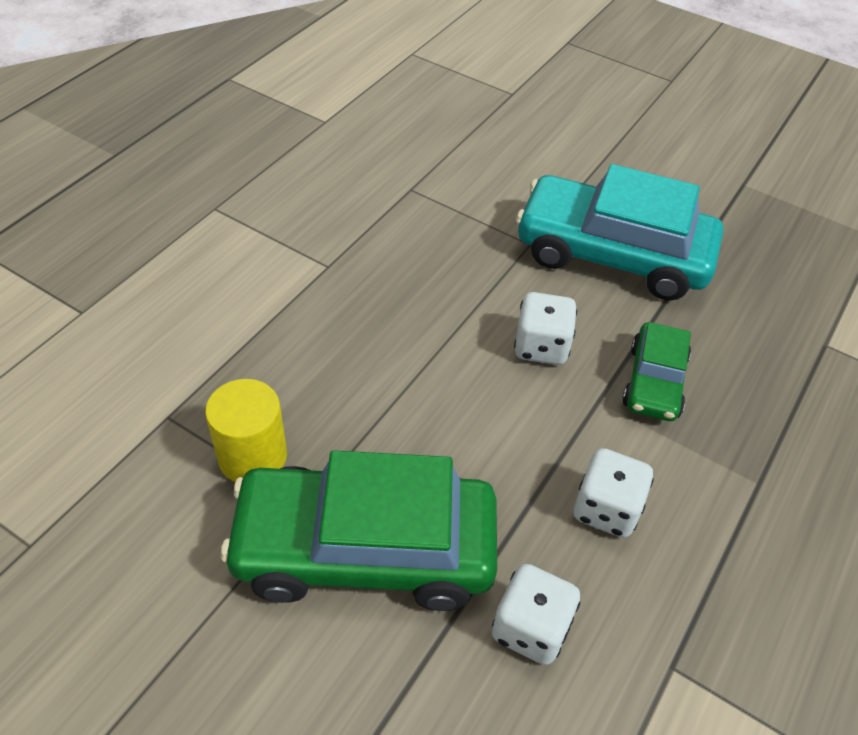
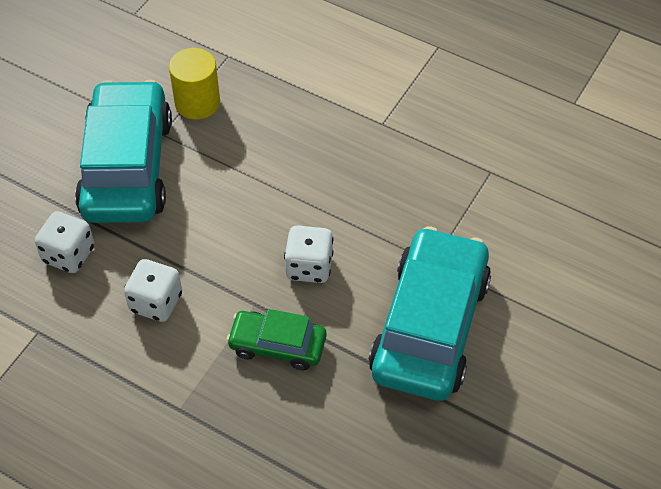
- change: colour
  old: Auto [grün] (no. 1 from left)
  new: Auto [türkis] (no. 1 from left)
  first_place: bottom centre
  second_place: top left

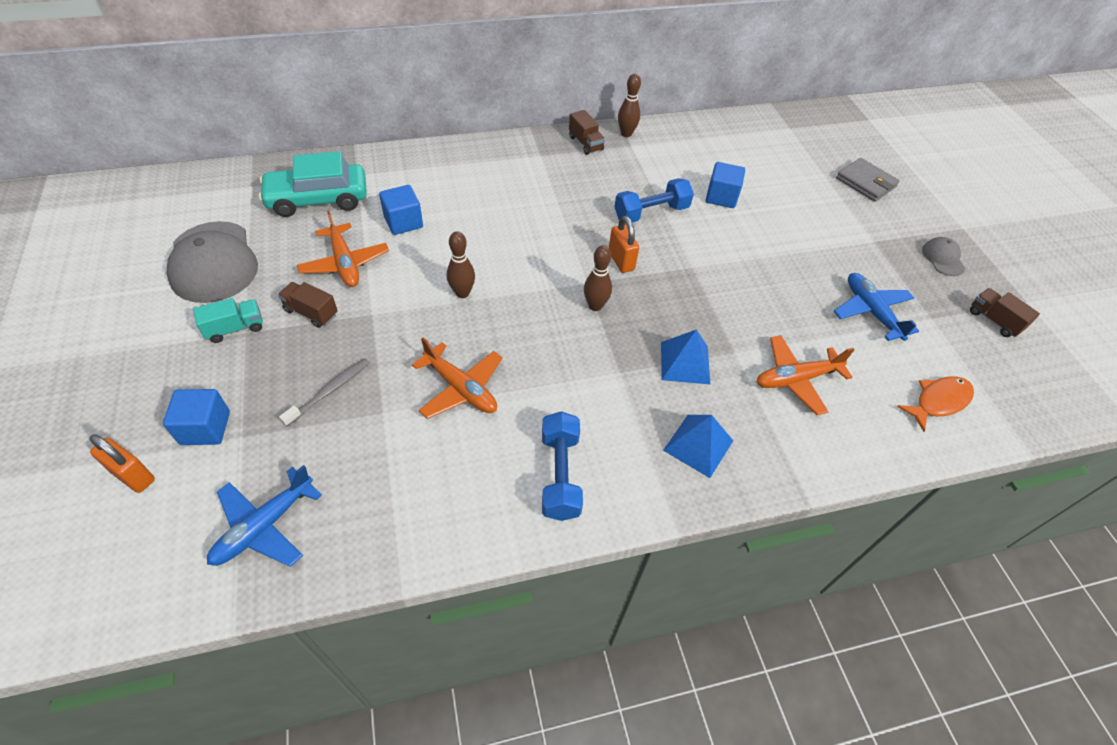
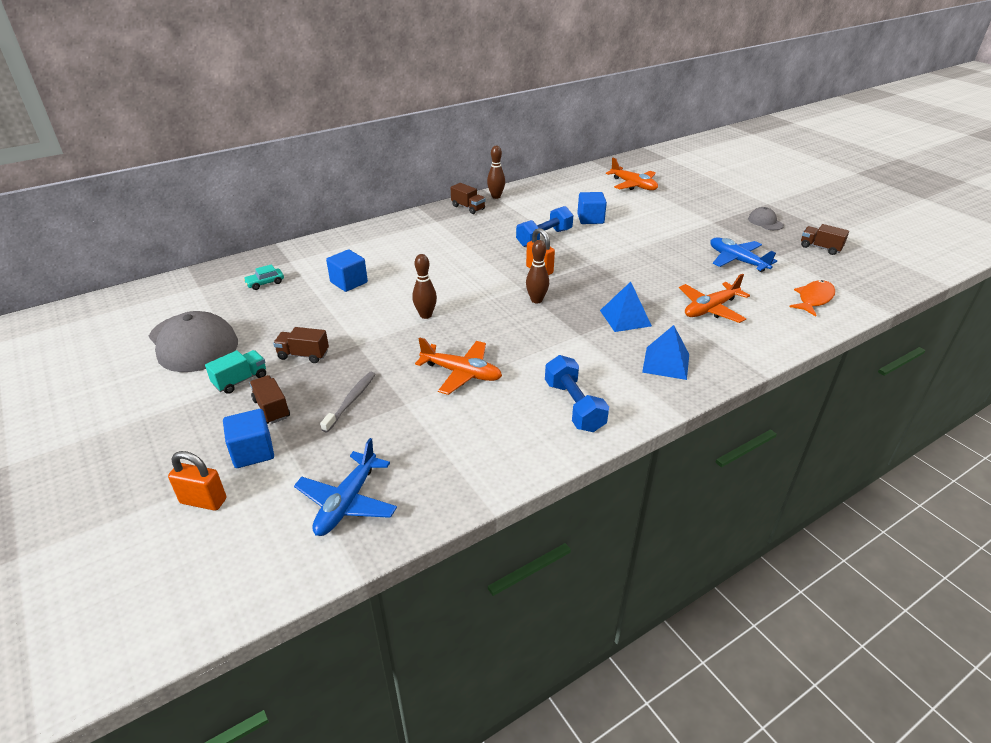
- change: size
  old: Auto [türkis]
  first_place: top left
  second_place: middle left
  factor: 0.41
- change: missing
  old: Geldbörse [grau]
  first_place: top right
- change: relocated
  old: Flugzeug [orange] (no. 1 from left in the first image)
  new: Flugzeug [orange] (no. 2 from left)
  first_place: top left
  second_place: top centre
- change: appeared
  new: Lastwagen [braun] (no. 1 from left)
  second_place: middle left

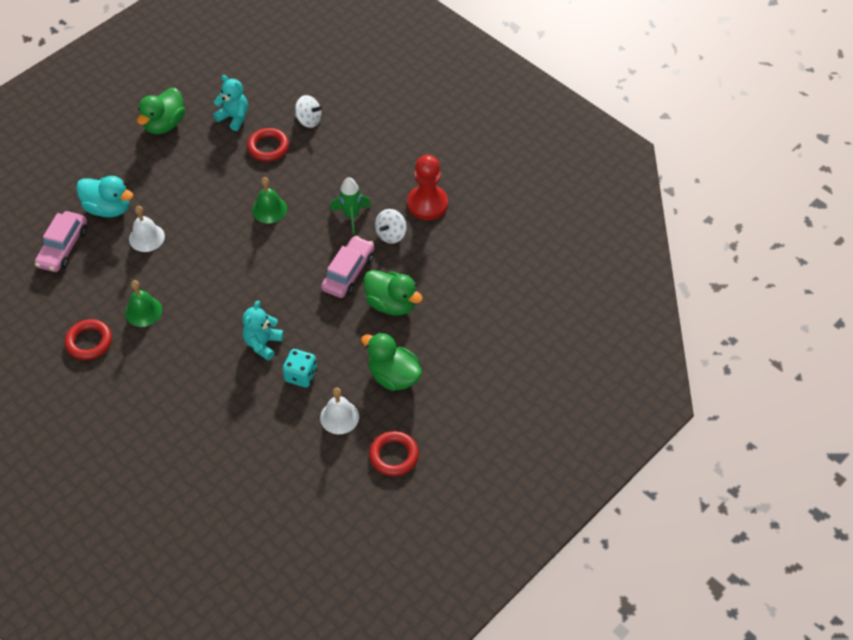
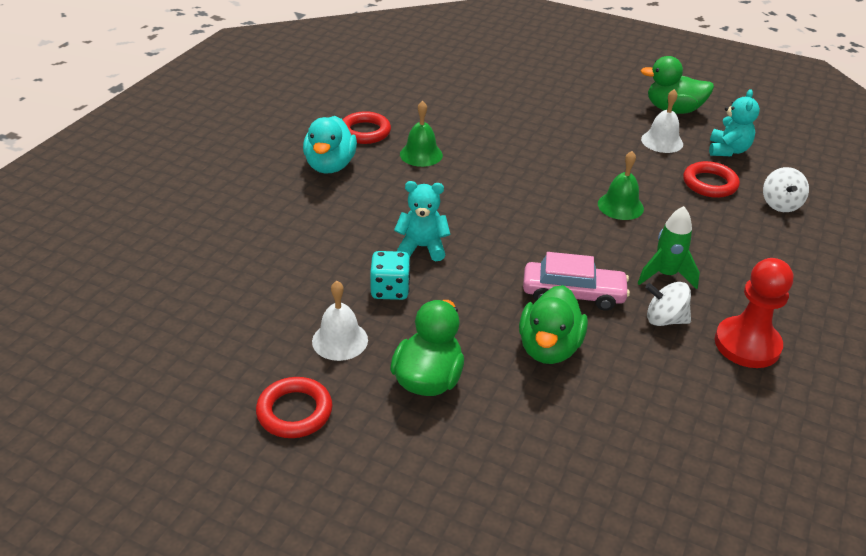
- change: relocated
  old: Ente [türkis]
  first_place: top left
  second_place: top centre
- change: relocated
  old: Glocke [weiß] (no. 1 from left in the first image)
  new: Glocke [weiß] (no. 2 from left)
  first_place: middle left
  second_place: top right
- change: missing
  old: Auto [rosa] (no. 1 from left)
  first_place: middle left

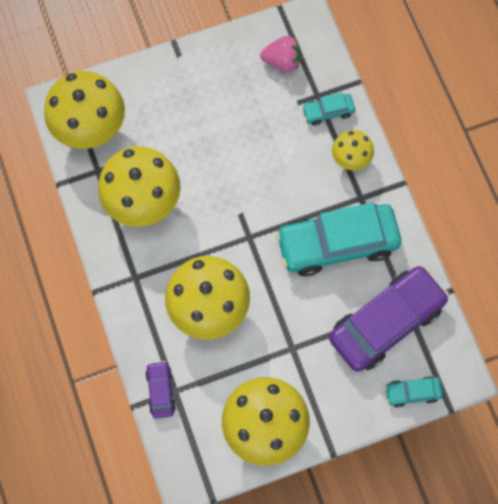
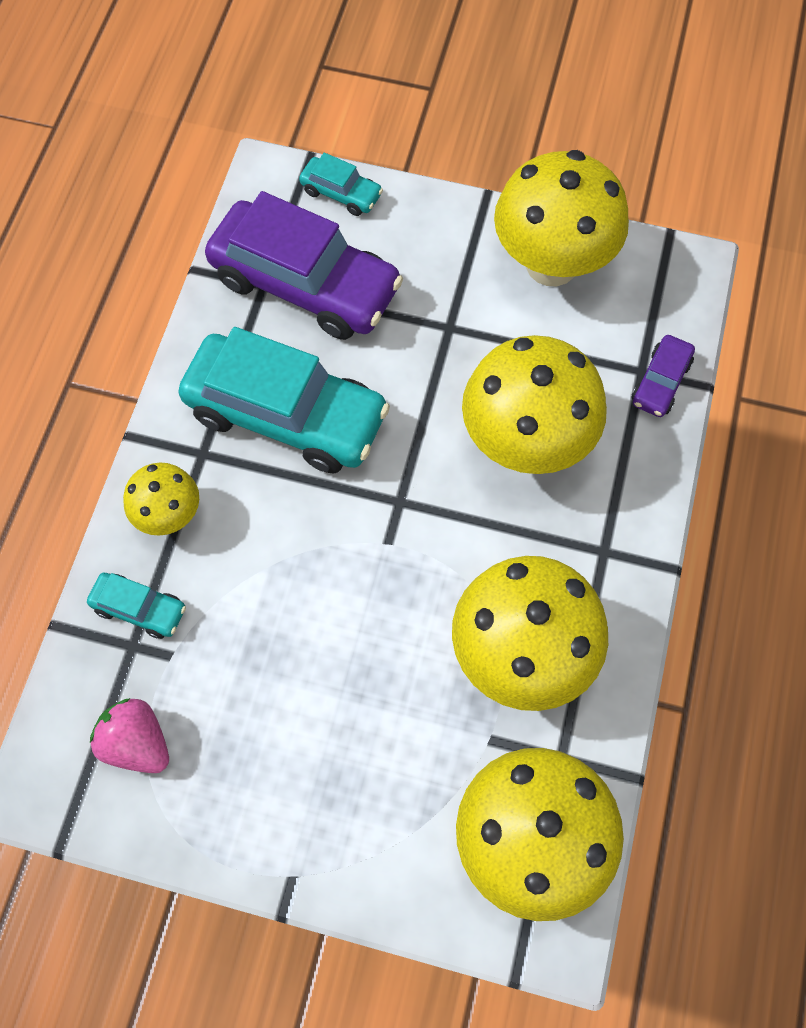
- change: spun
  old: Auto [lila] (no. 2 from left in the first image)
  first_place: middle right
  second_place: top centre
  degrees: -150

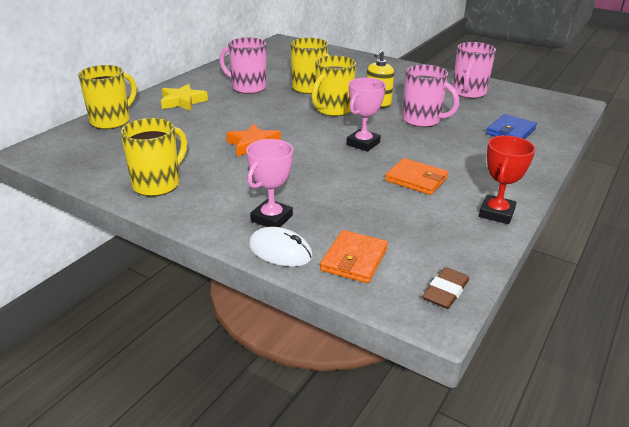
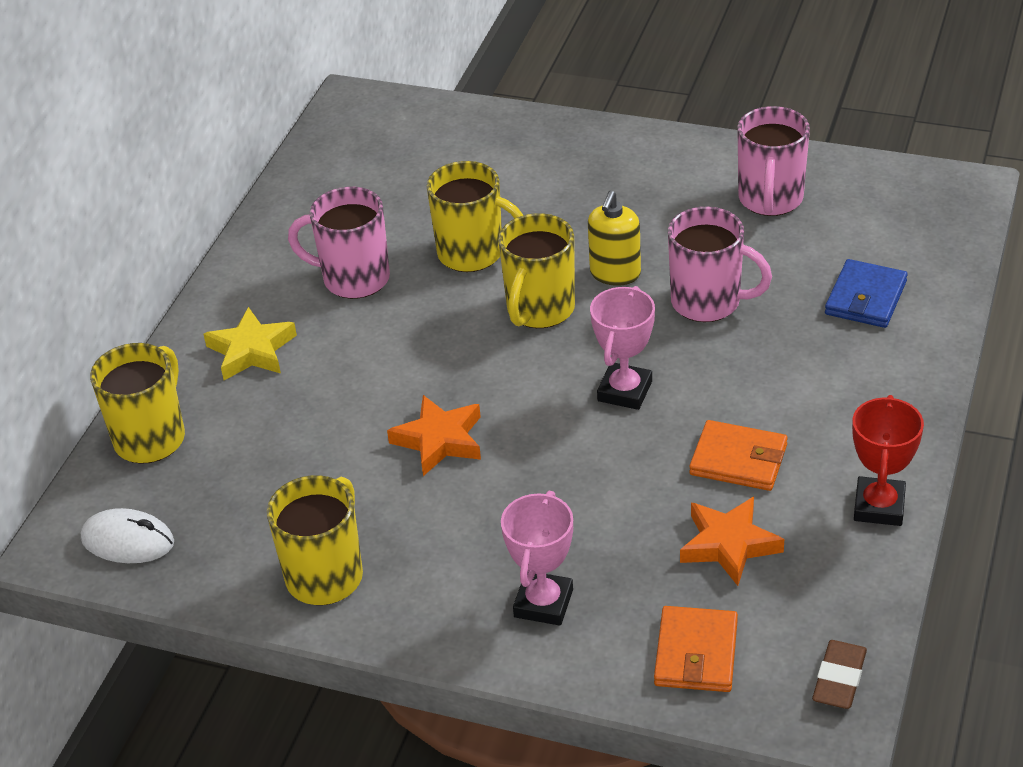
- change: relocated
  old: Computermaus [weiß]
  first_place: centre
  second_place: bottom left
- change: appeared
  new: Stern [orange] (no. 2 from left)
  second_place: bottom right

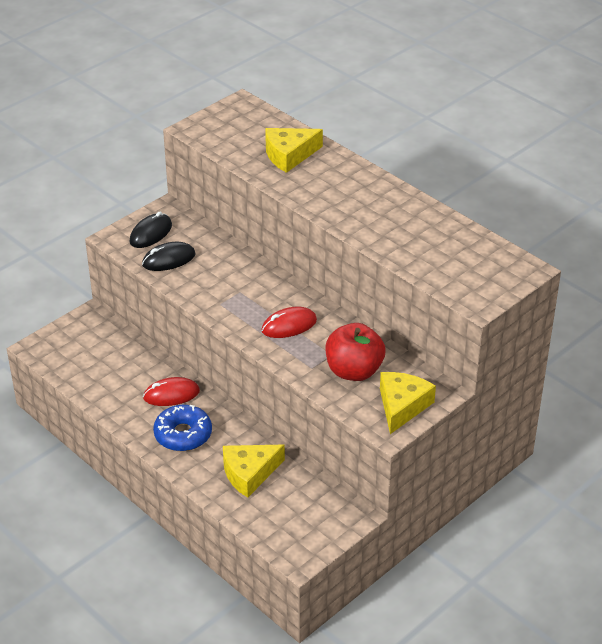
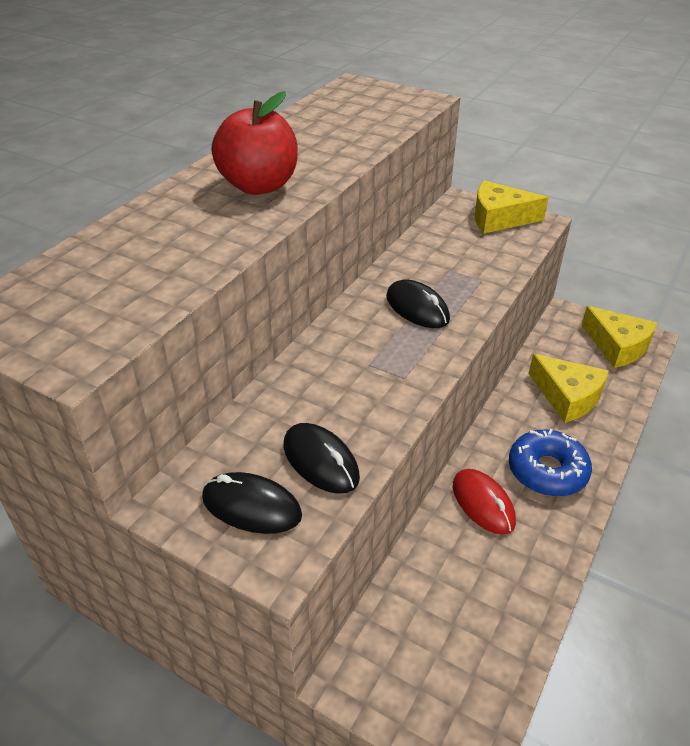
- change: relocated
  old: Käse [gelb] (no. 2 from left in the first image)
  new: Käse [gelb] (no. 3 from left)
  first_place: top centre
  second_place: middle right
- change: colour
  old: Computermaus [rot] (no. 2 from left)
  new: Computermaus [schwarz] (no. 3 from left)
  first_place: centre
  second_place: centre
- change: relocated
  old: Apfel [rot]
  first_place: centre
  second_place: top centre

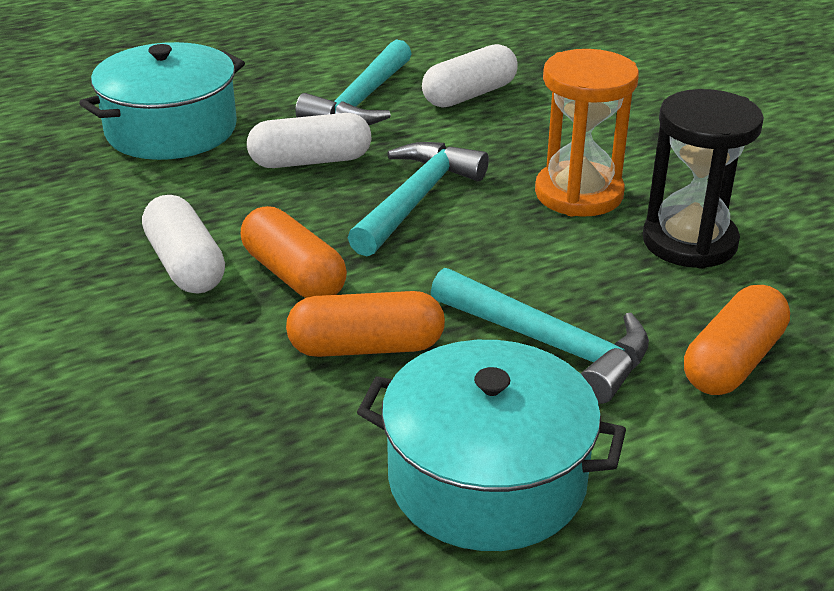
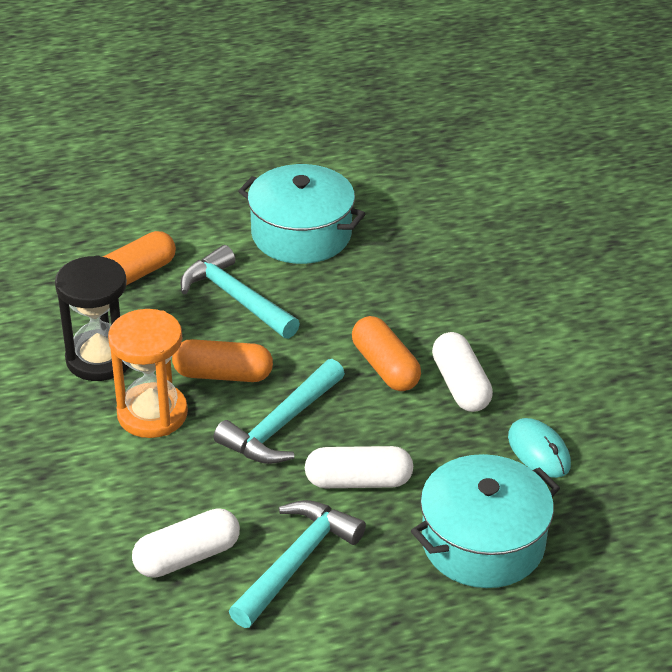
- change: relocated
  old: Kapsel [orange] (no. 2 from left)
  first_place: centre
  second_place: middle left
- change: appeared
  new: Computermaus [türkis]
  second_place: bottom right

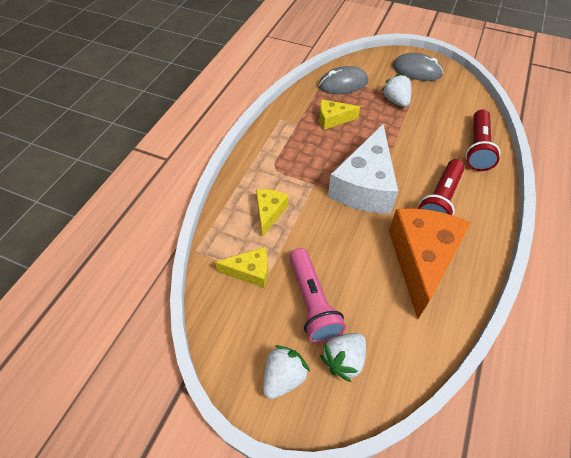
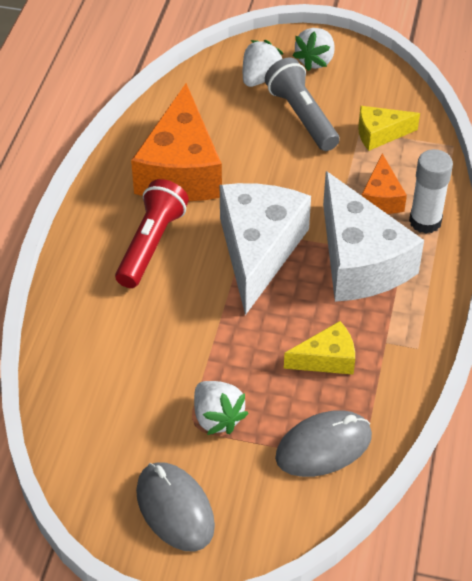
- change: spun
  old: Computermaus [grau] (no. 2 from left in the first image)
  first_place: top right
  second_place: bottom centre
  degrees: 45
- change: missing
  old: Taschenlampe [rot] (no. 2 from left)
  first_place: top right
- change: colour
  old: Käse [gelb] (no. 2 from left)
  new: Käse [orange] (no. 2 from left)
  first_place: centre
  second_place: top right
- change: colour
  old: Taschenlampe [rosa]
  new: Taschenlampe [grau]
  first_place: centre
  second_place: top centre
- change: appeared
  new: Klebestift [weiß]
  second_place: top right
- change: appeared
  new: Käse [weiß] (no. 2 from left)
  second_place: middle right

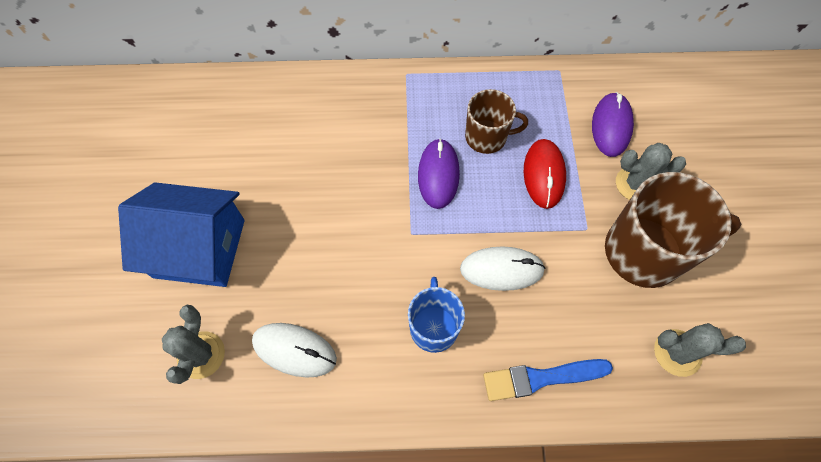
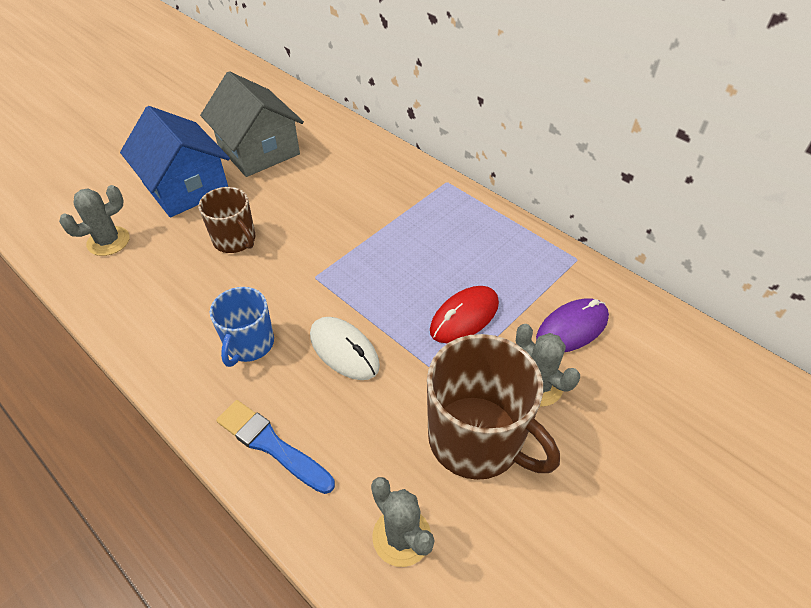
- change: relocated
  old: Tasse [braun] (no. 1 from left)
  first_place: top centre
  second_place: middle left
- change: missing
  old: Computermaus [lila] (no. 1 from left)
  first_place: centre
- change: spun
  old: Tasse [blau]
  first_place: bottom centre
  second_place: middle left
  degrees: 150
- change: missing
  old: Computermaus [weiß] (no. 1 from left)
  first_place: bottom centre
- change: appeared
  new: Haus [grau]
  second_place: top left

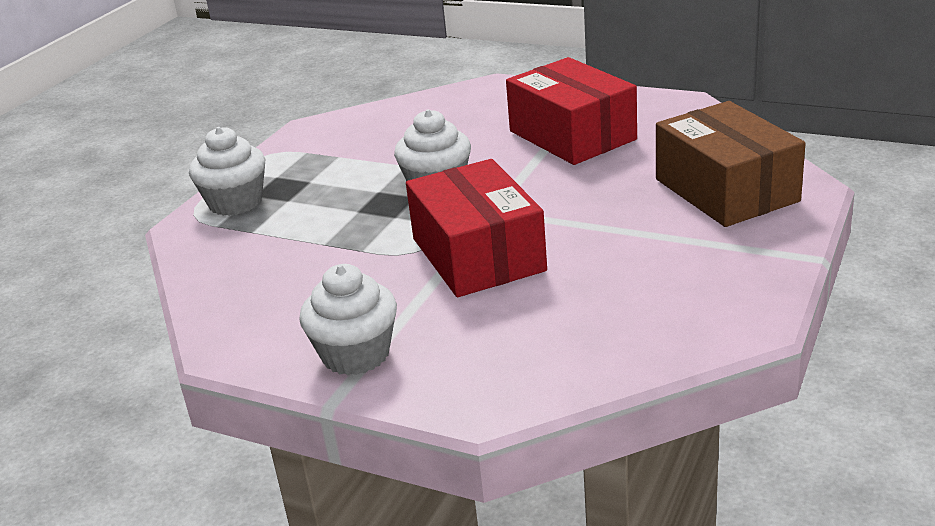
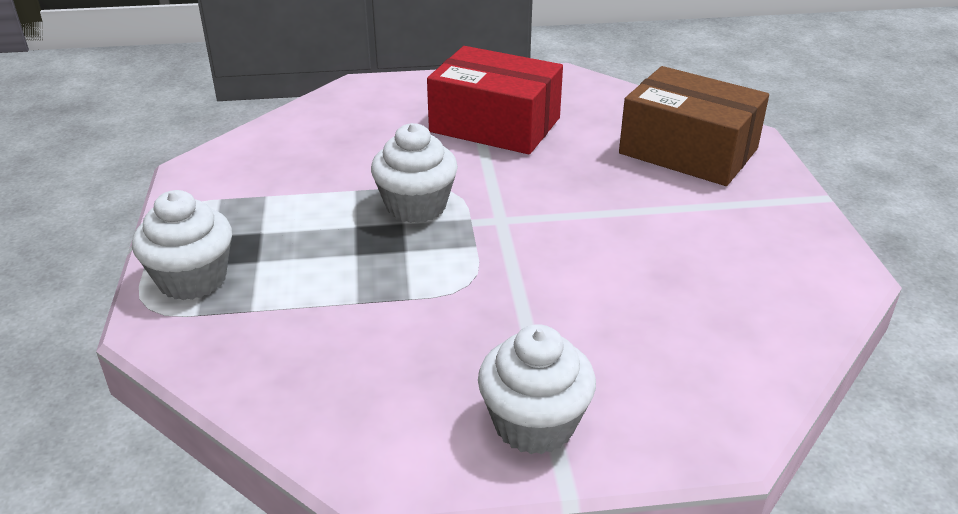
- change: missing
  old: Schachtel [rot] (no. 1 from left)
  first_place: centre

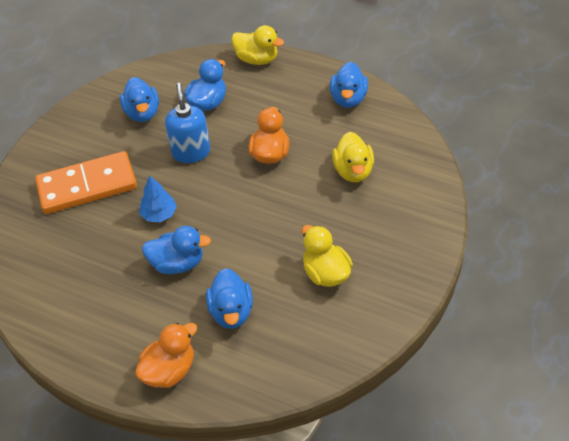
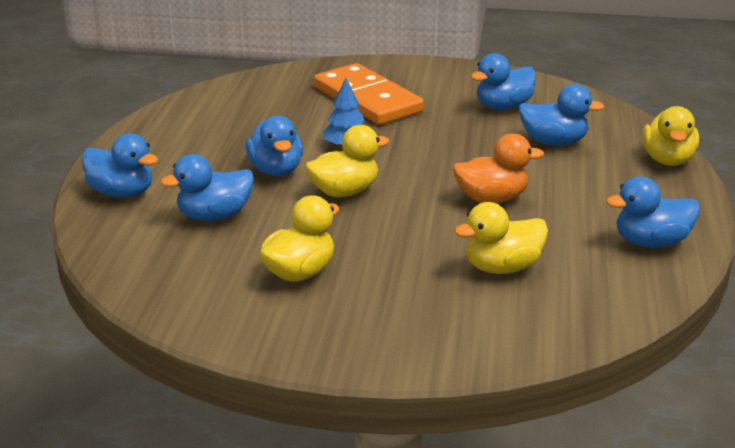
- change: missing
  old: Seifenspender [blau]
  first_place: top left
- change: colour
  old: Ente [orange] (no. 1 from left)
  new: Ente [blau] (no. 1 from left)
  first_place: bottom left
  second_place: middle left
- change: appeared
  new: Ente [gelb] (no. 2 from left)
  second_place: centre

